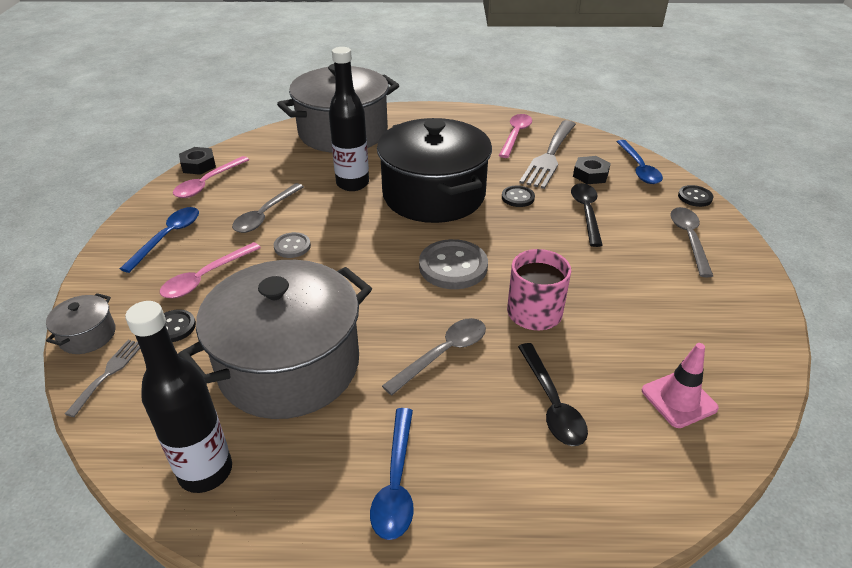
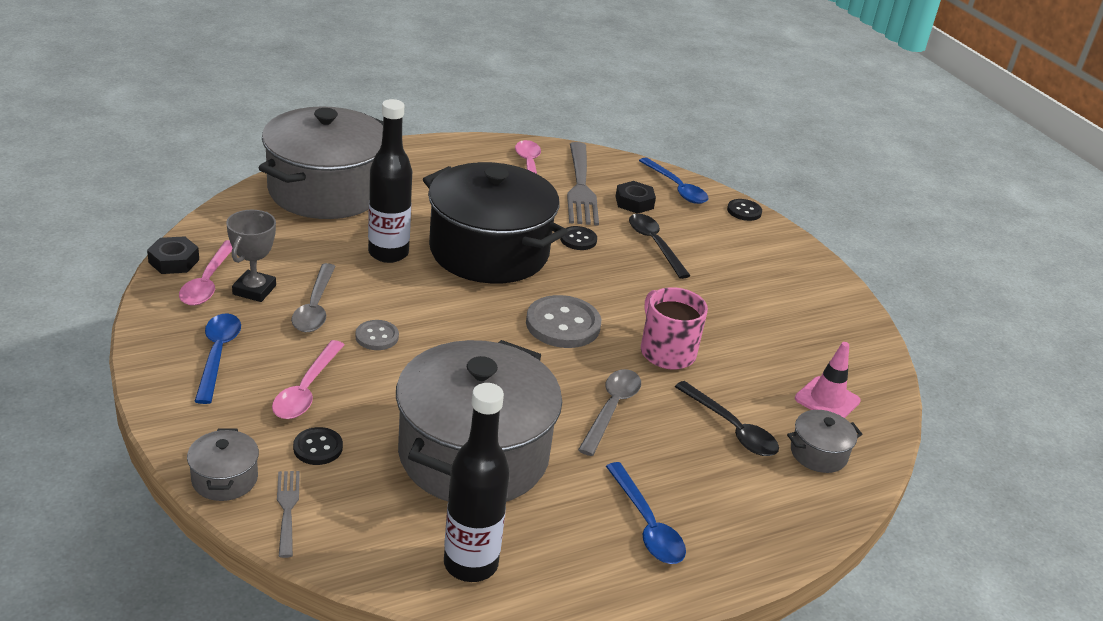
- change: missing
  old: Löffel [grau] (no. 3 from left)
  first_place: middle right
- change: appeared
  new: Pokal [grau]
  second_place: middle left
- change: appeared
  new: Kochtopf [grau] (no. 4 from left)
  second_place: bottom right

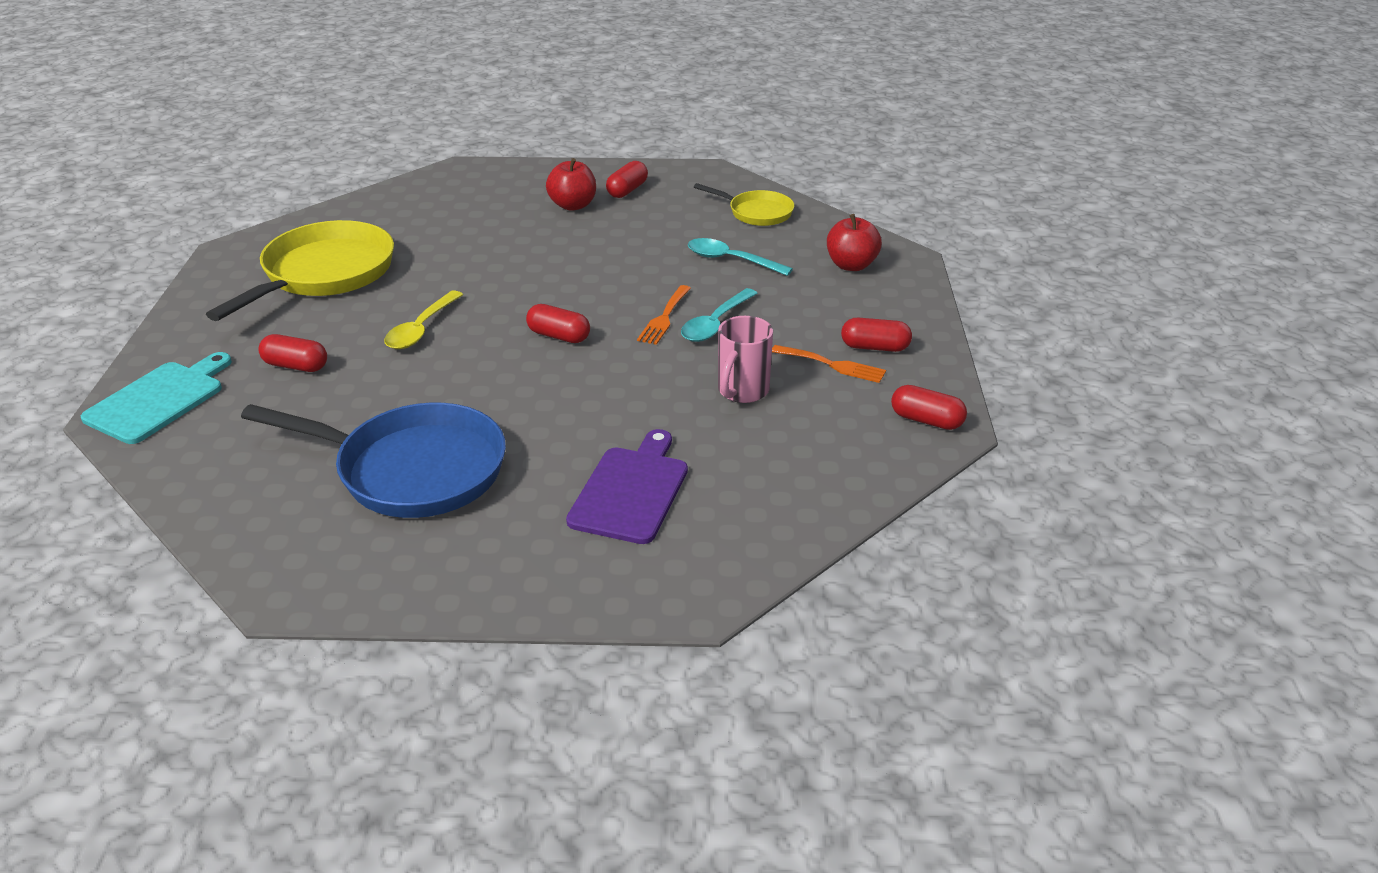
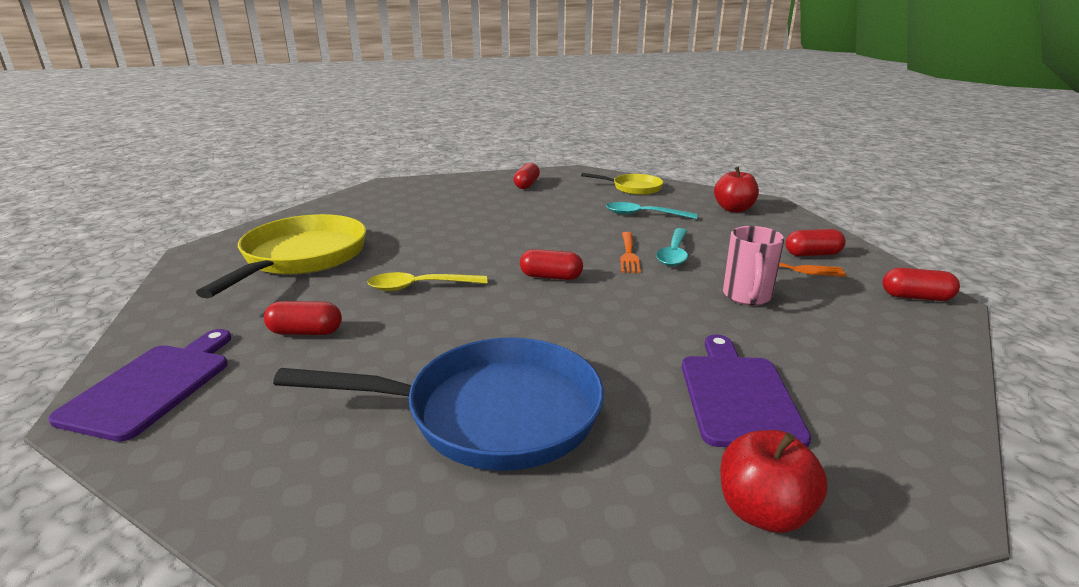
- change: relocated
  old: Apfel [rot] (no. 1 from left in the first image)
  new: Apfel [rot] (no. 2 from left)
  first_place: top centre
  second_place: bottom right
- change: spun
  old: Löffel [gelb]
  first_place: middle left
  second_place: centre
  degrees: 75
- change: colour
  old: Schneidebrett [türkis]
  new: Schneidebrett [lila] (no. 1 from left)
  first_place: middle left
  second_place: middle left

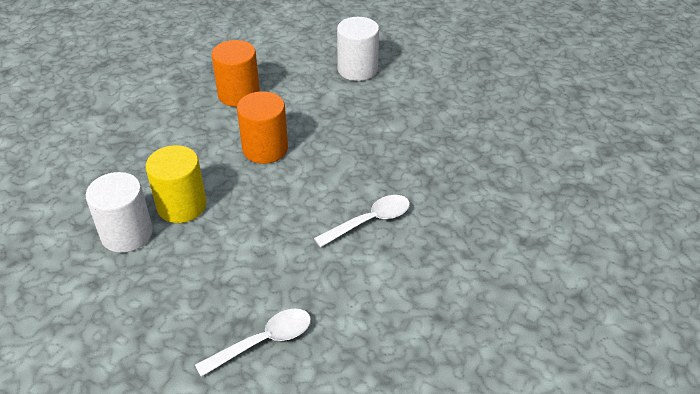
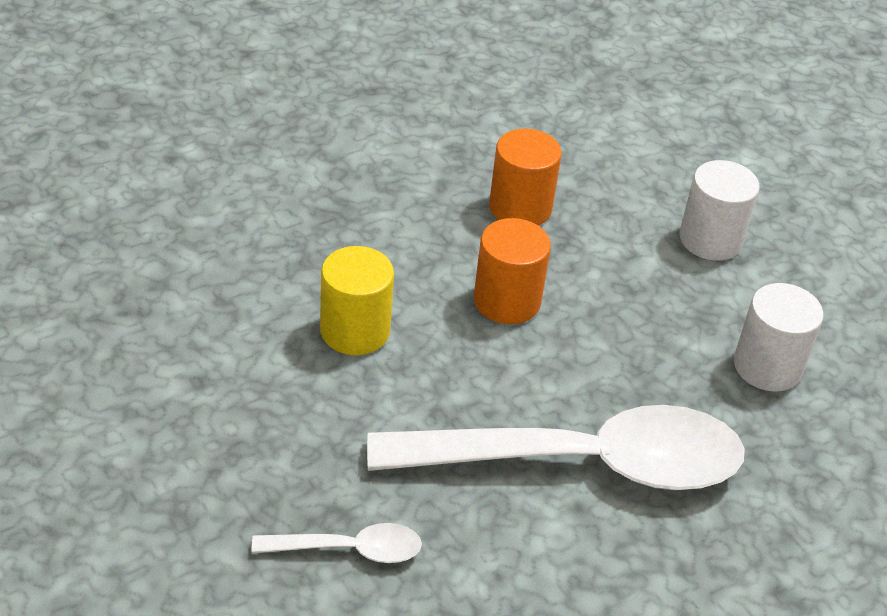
- change: relocated
  old: Vollzylinder [weiß] (no. 1 from left in the first image)
  new: Vollzylinder [weiß] (no. 2 from left)
  first_place: middle left
  second_place: middle right
- change: size
  old: Löffel [weiß] (no. 2 from left)
  first_place: centre
  second_place: bottom centre
  factor: 2.37

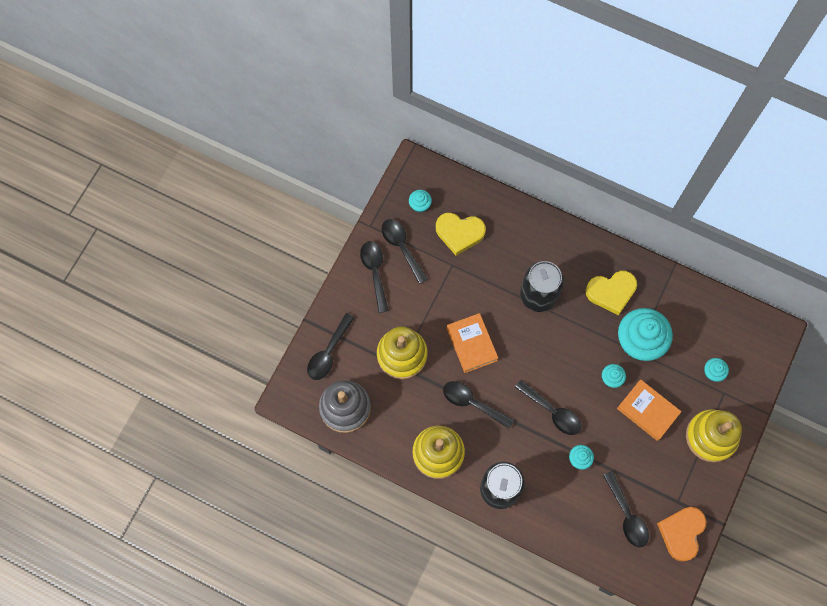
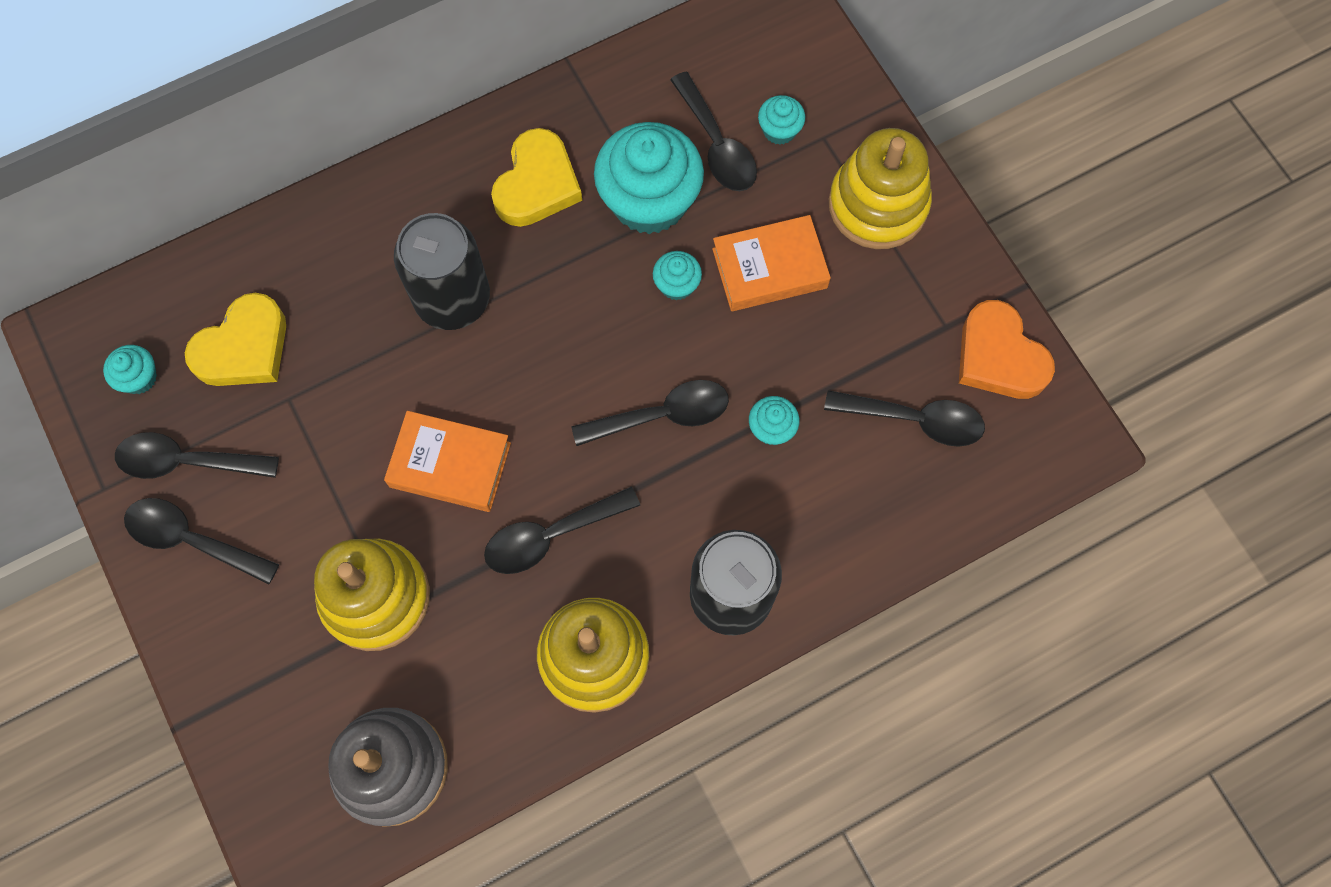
- change: relocated
  old: Löffel [schwarz] (no. 1 from left in the first image)
  new: Löffel [schwarz] (no. 5 from left)
  first_place: centre
  second_place: top centre

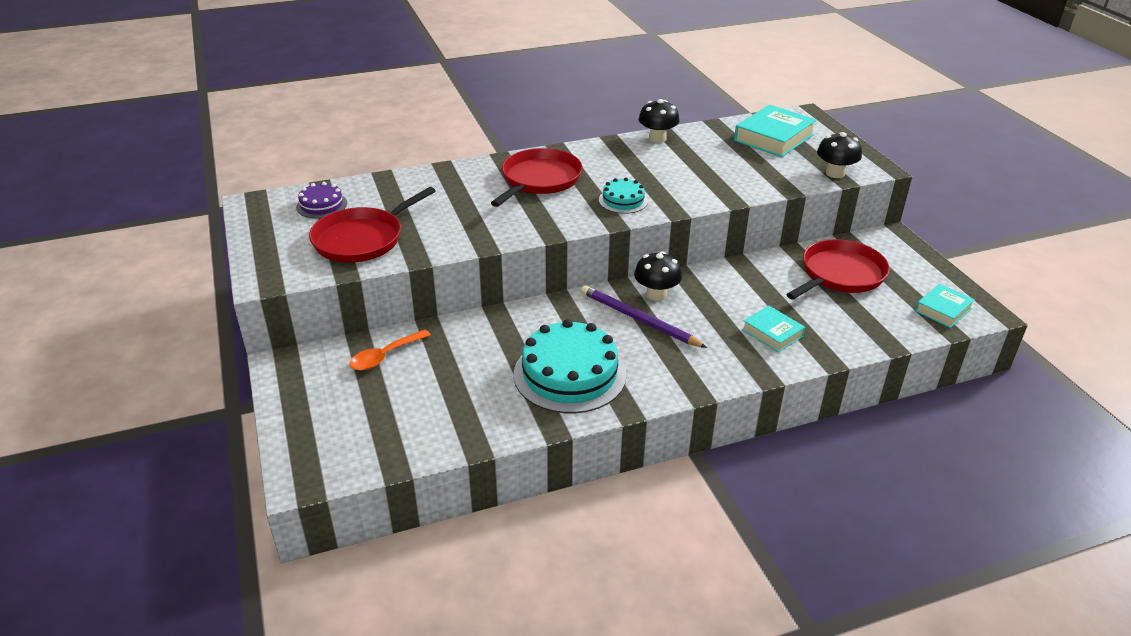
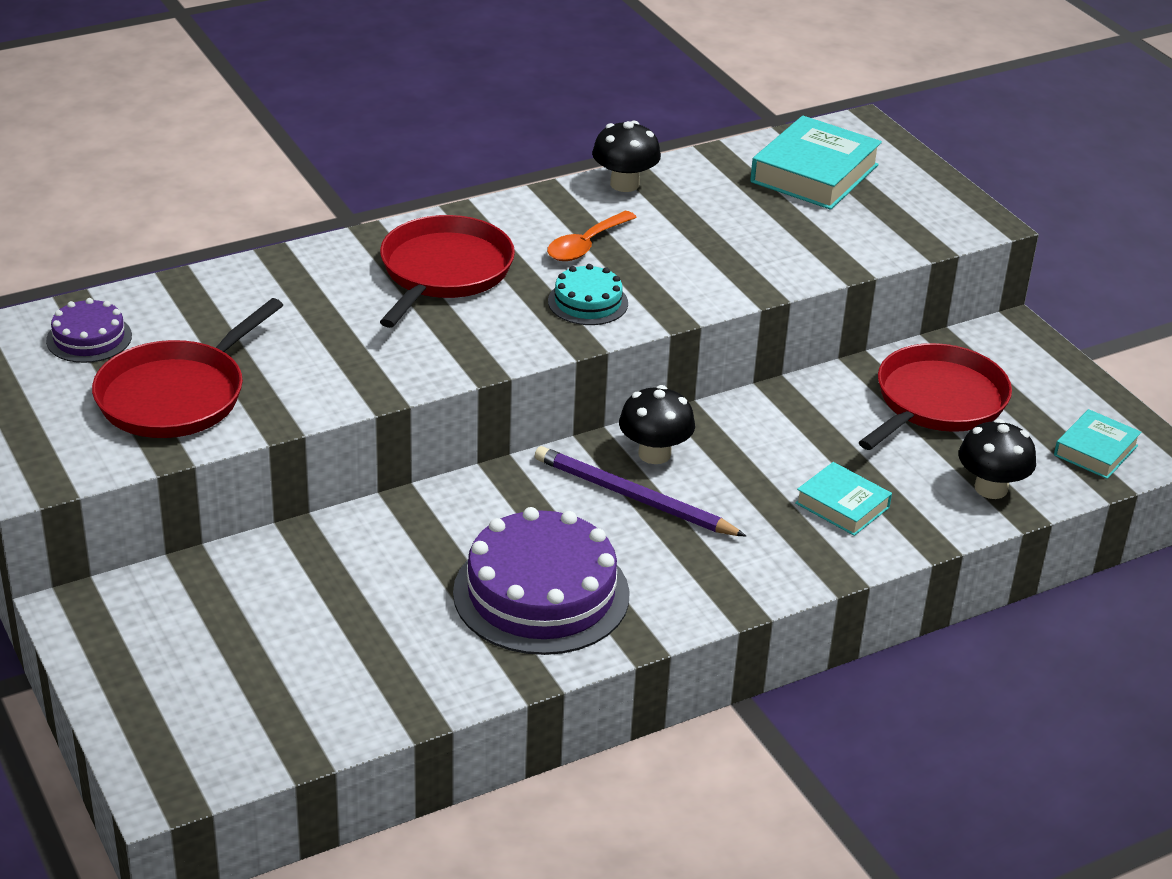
- change: relocated
  old: Pilz [schwarz] (no. 3 from left)
  first_place: top right
  second_place: middle right
- change: colour
  old: Kuchen [türkis] (no. 1 from left)
  new: Kuchen [lila] (no. 2 from left)
  first_place: centre
  second_place: centre
- change: relocated
  old: Löffel [orange]
  first_place: centre
  second_place: top centre

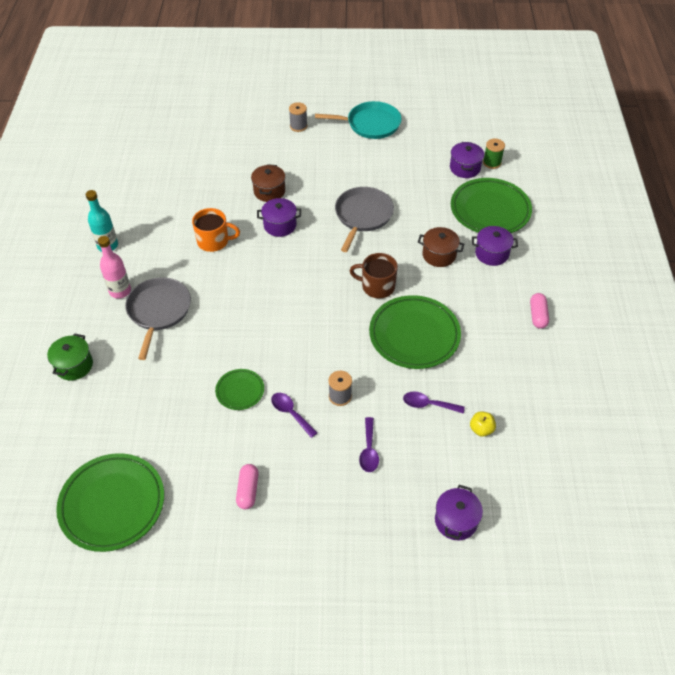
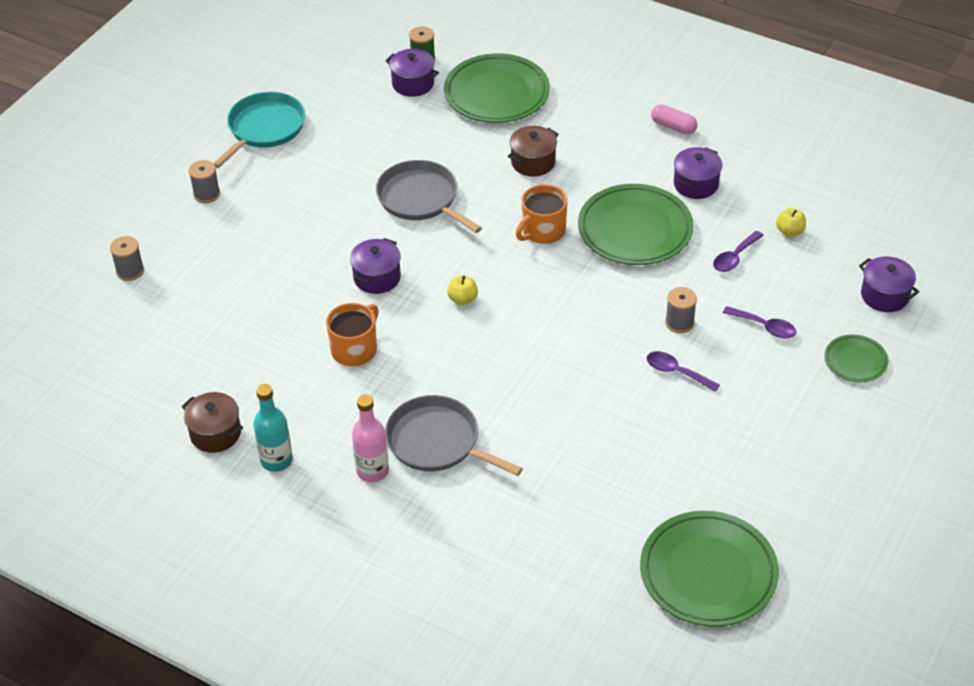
- change: relocated
  old: Kochtopf [braun] (no. 1 from left)
  first_place: top centre
  second_place: middle left
- change: relocated
  old: Kochtopf [lila] (no. 4 from left in the first image)
  new: Kochtopf [lila] (no. 3 from left)
  first_place: middle right
  second_place: top right
- change: colour
  old: Tasse [braun]
  new: Tasse [orange] (no. 2 from left)
  first_place: centre
  second_place: top centre
- change: missing
  old: Kochtopf [grün]
  first_place: middle left
- change: relocated
  old: Teller [grün] (no. 2 from left in the first image)
  new: Teller [grün] (no. 4 from left)
  first_place: centre
  second_place: middle right
- change: spun
  old: Löffel [lila] (no. 1 from left)
  first_place: centre
  second_place: middle right
  degrees: 45
- change: missing
  old: Kapsel [rosa] (no. 1 from left)
  first_place: bottom centre
- change: appeared
  new: Garnrolle [grau] (no. 1 from left)
  second_place: middle left
- change: appeared
  new: Apfel [gelb] (no. 1 from left)
  second_place: centre

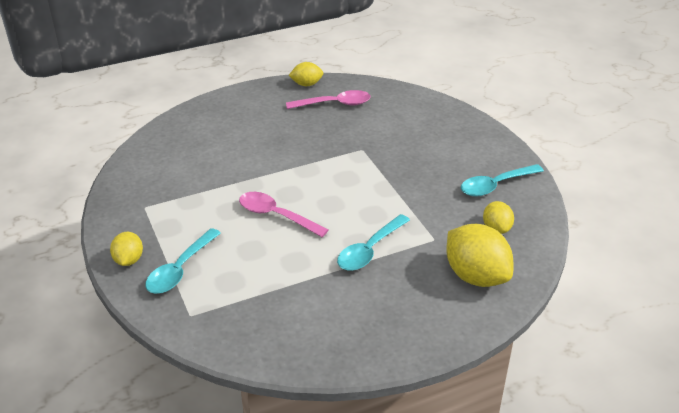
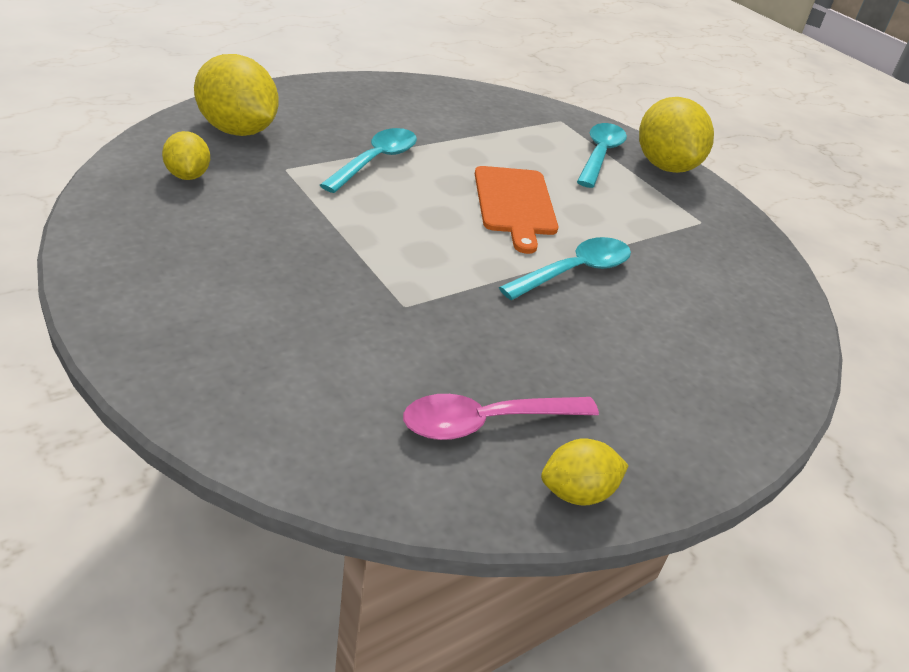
- change: relocated
  old: Löffel [türkis] (no. 3 from left in the first image)
  new: Löffel [türkis] (no. 2 from left)
  first_place: middle right
  second_place: centre
- change: exchanged
  old: Löffel [rosa] (no. 1 from left)
  new: Schneidebrett [orange]
  first_place: centre
  second_place: top centre
- change: size
  old: Zitrone [gelb] (no. 1 from left in the first image)
  first_place: middle left
  second_place: top right
  factor: 1.83

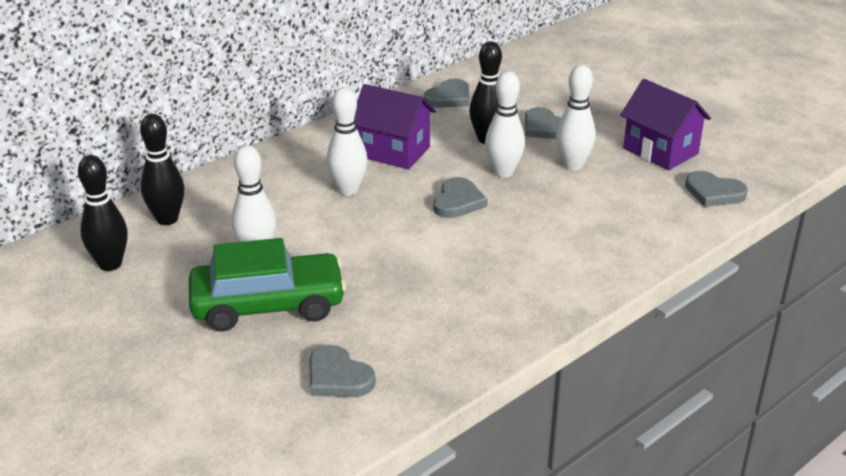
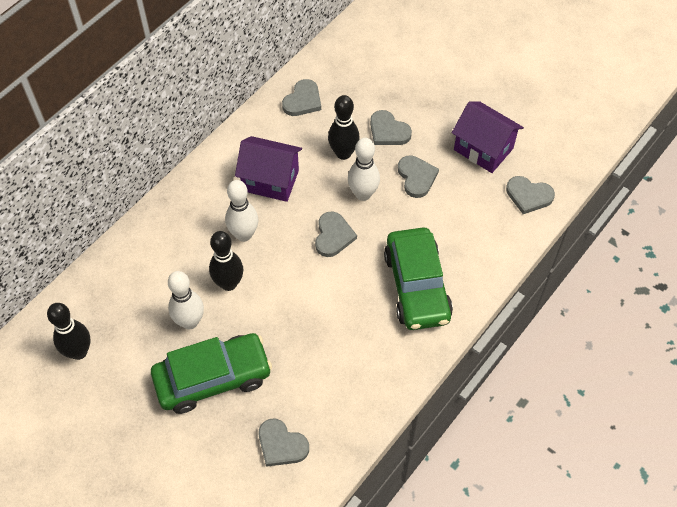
- change: exchanged
  old: Bowlingkegel [weiß] (no. 4 from left)
  new: Herz [grau] (no. 5 from left)
  first_place: top right
  second_place: centre
- change: relocated
  old: Bowlingkegel [schwarz] (no. 2 from left)
  first_place: middle left
  second_place: centre
- change: appeared
  new: Auto [grün] (no. 2 from left)
  second_place: centre

